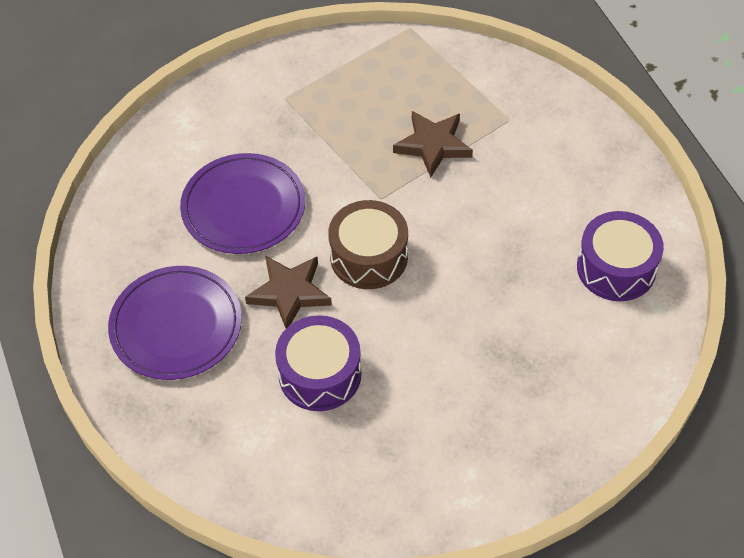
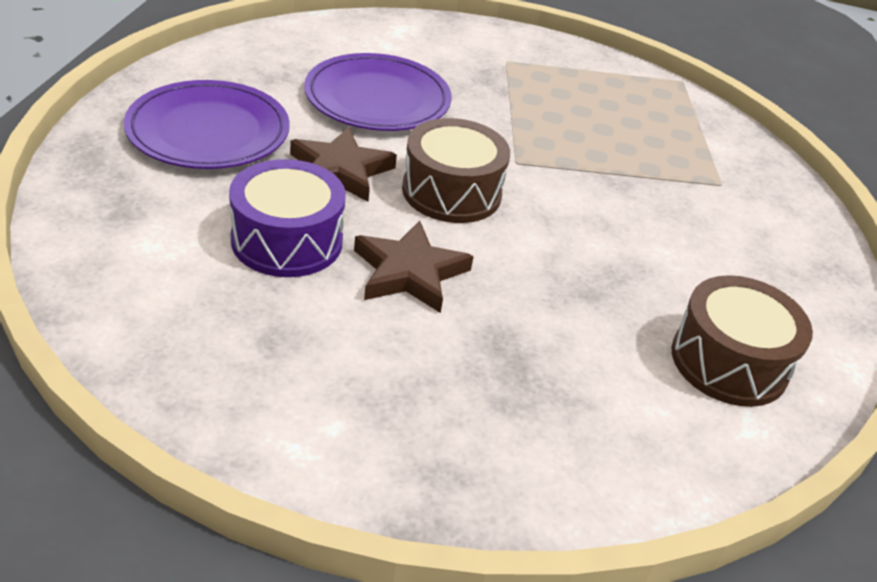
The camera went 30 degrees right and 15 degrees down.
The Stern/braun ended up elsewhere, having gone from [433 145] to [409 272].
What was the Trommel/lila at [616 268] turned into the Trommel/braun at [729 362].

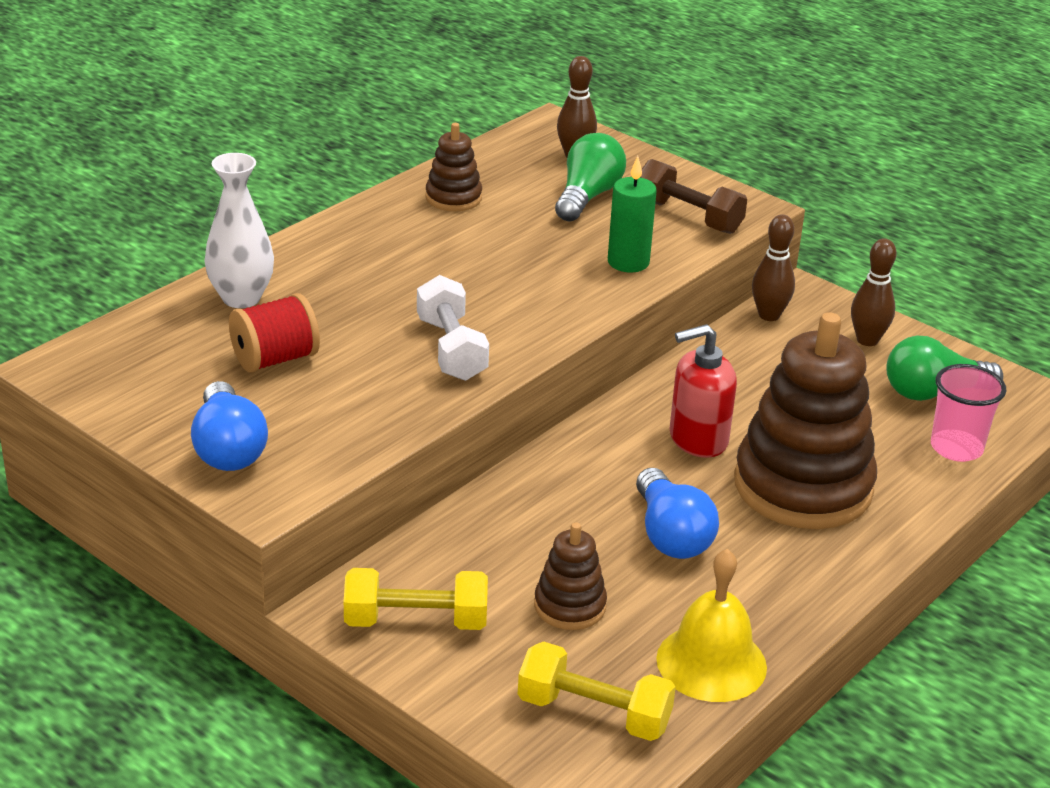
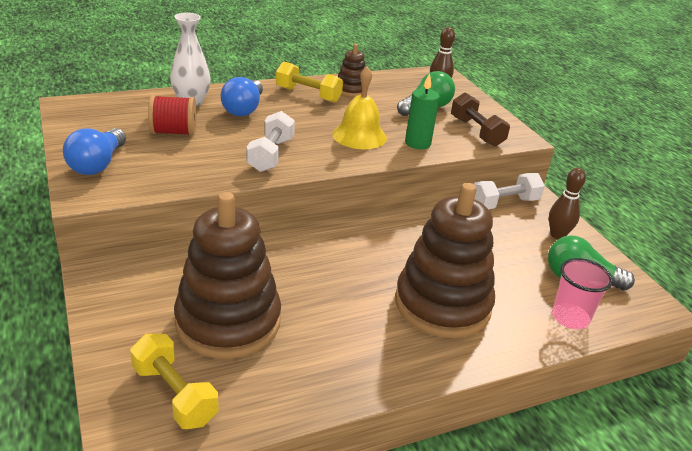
The camera went 25 degrees right and 0 degrees up.
The second view lost the Seifenspender/rot at [697 439].
The Hantel/gelb ended up elsewhere, having gone from [416 621] to [308 95].
The Glühbirne/blau ended up elsewhere, having gone from [671 535] to [244 109].
The Glocke/gelb ended up elsewhere, having gone from [711 662] to [359 136].
Where the Bowlingkegel/braun stood at [769 315], the Hantel/weiß came to stand at [504 203].
The size of the Stapelspielzeug/braun at [570 606] changed by a factor of 2.11.

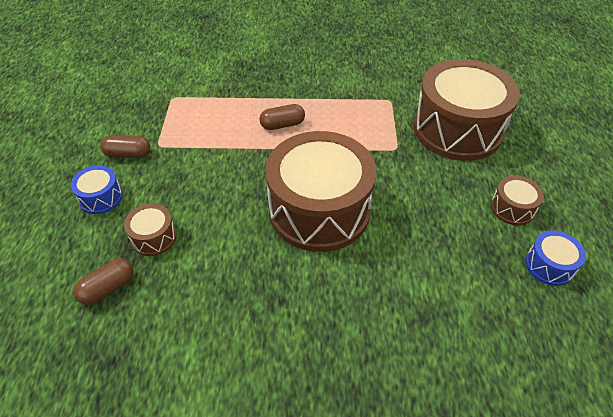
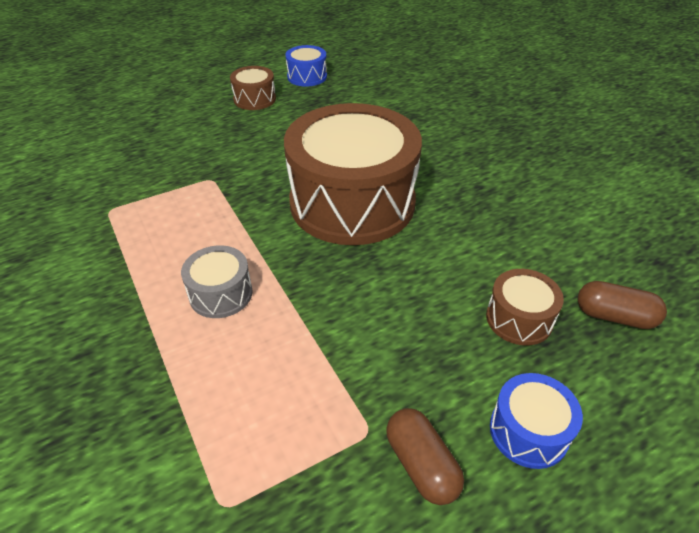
The camera went 120 degrees left and 5 degrees down.
The second view lost the Trommel/braun at [457 129].
Where the Kapsel/braun stood at [282 125], the Trommel/grau came to stand at [221 294].

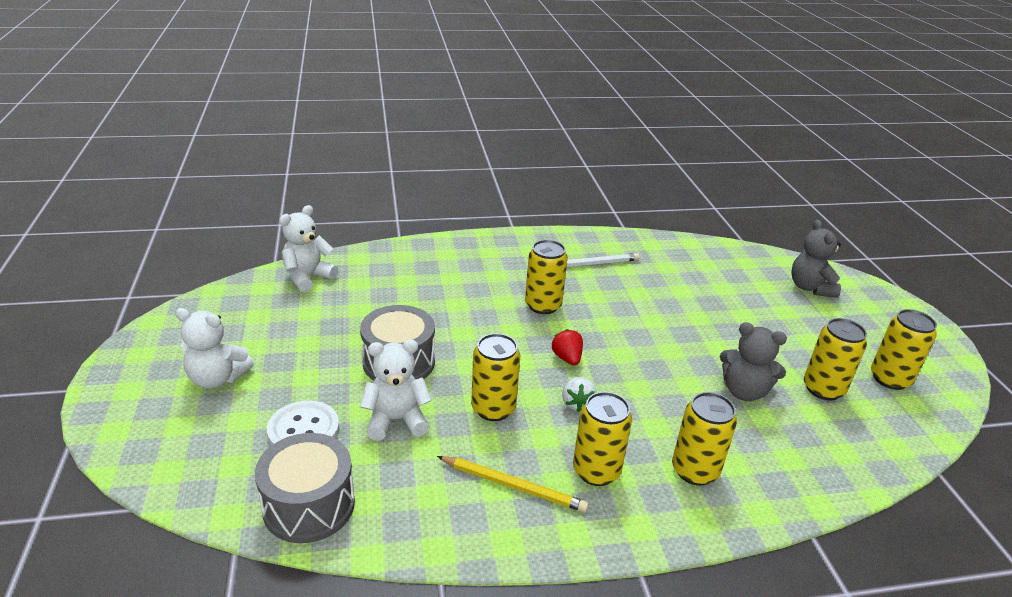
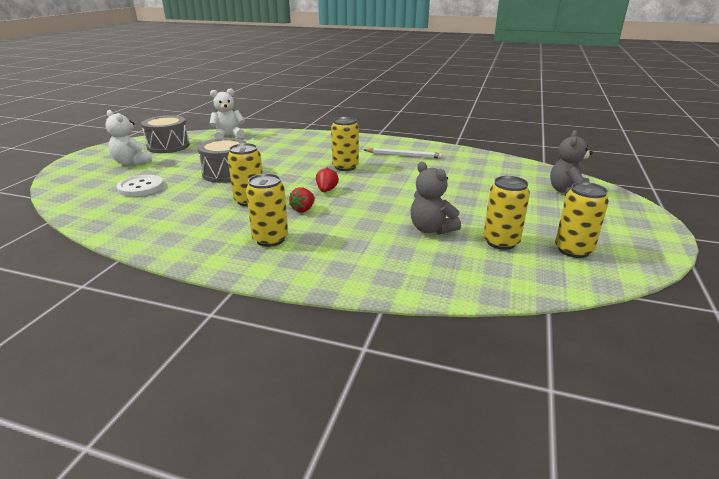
The camera went 30 degrees right and 5 degrees down.
The second view lost the Teddybär/weiß at [396 420].
The second view lost the Bleistift/gelb at [513 486].
The second view lost the Dose/gelb at [695 470].
The Trommel/grau ended up elsewhere, having gone from [309 505] to [168 146].
What was the Erdbeere/weiß at [577 403] turned into the Erdbeere/rot at [303 209].

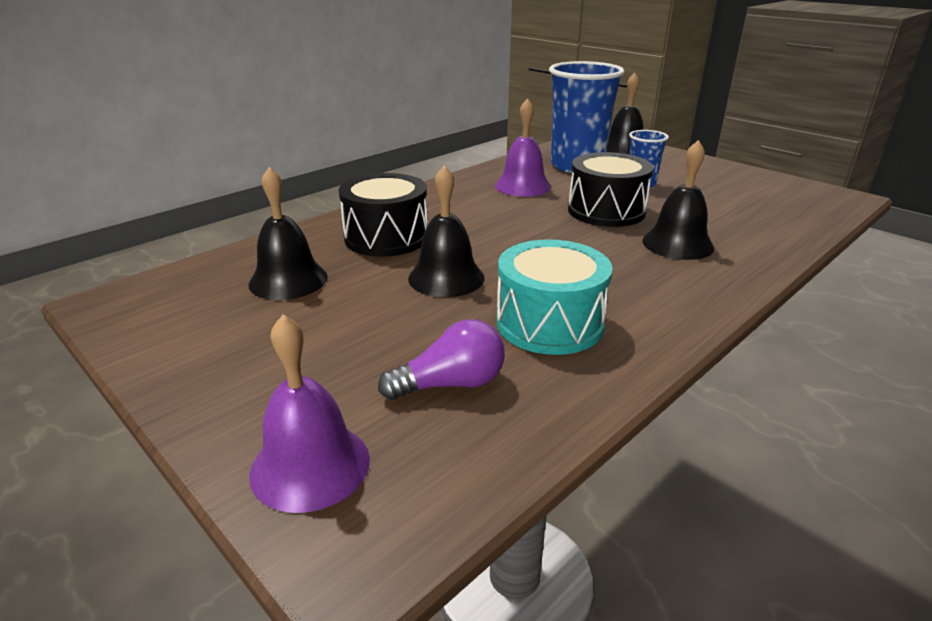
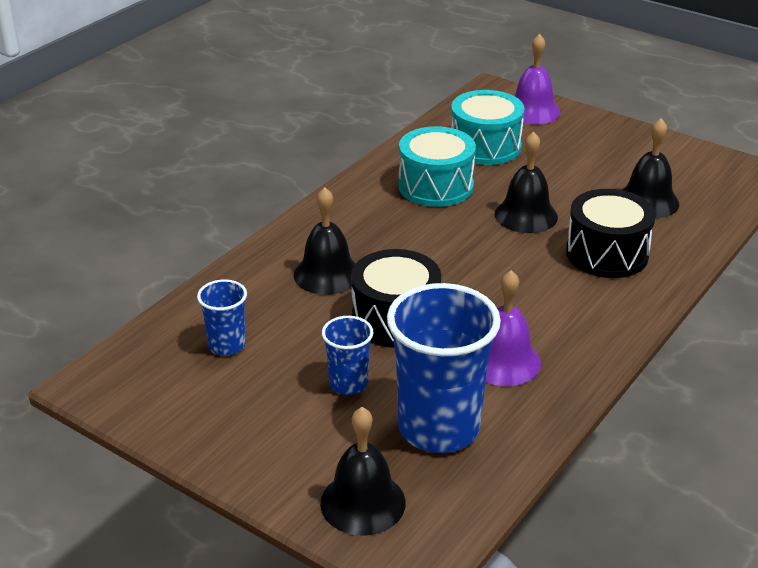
The camera went 170 degrees right and 5 degrees up.
The second view gained the Becher/blau at [227 345].
Where the Glühbirne/lila stood at [450 384], the Trommel/türkis came to stand at [485 146].

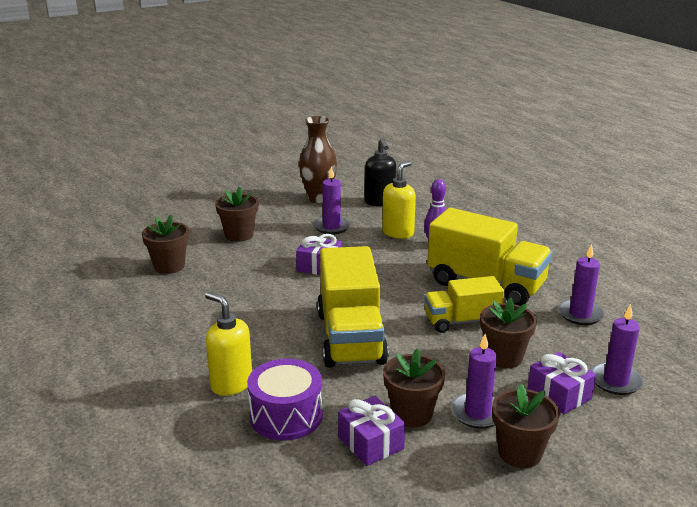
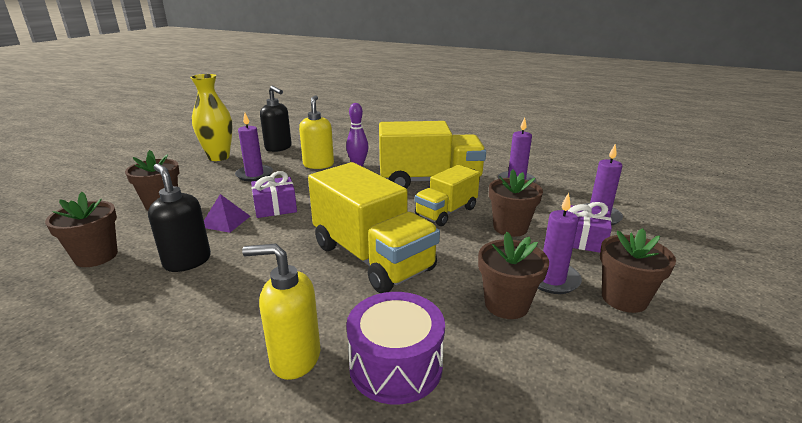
The camera went 35 degrees left and 0 degrees up.
The second view lost the Geschenk/lila at [370 442].
The second view gained the Seifenspender/schwarz at [187 261].
The second view gained the Pyramide/lila at [225 221].
What was the Vase/braun at [318 198] turned into the Vase/gelb at [219 157].

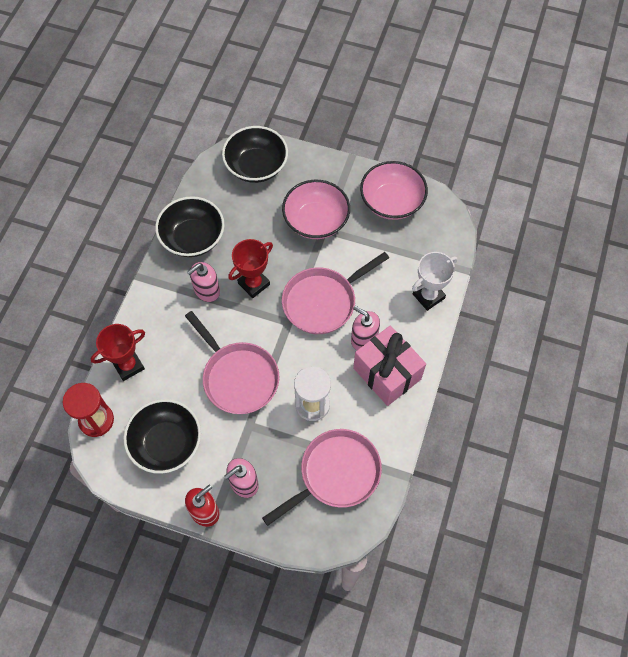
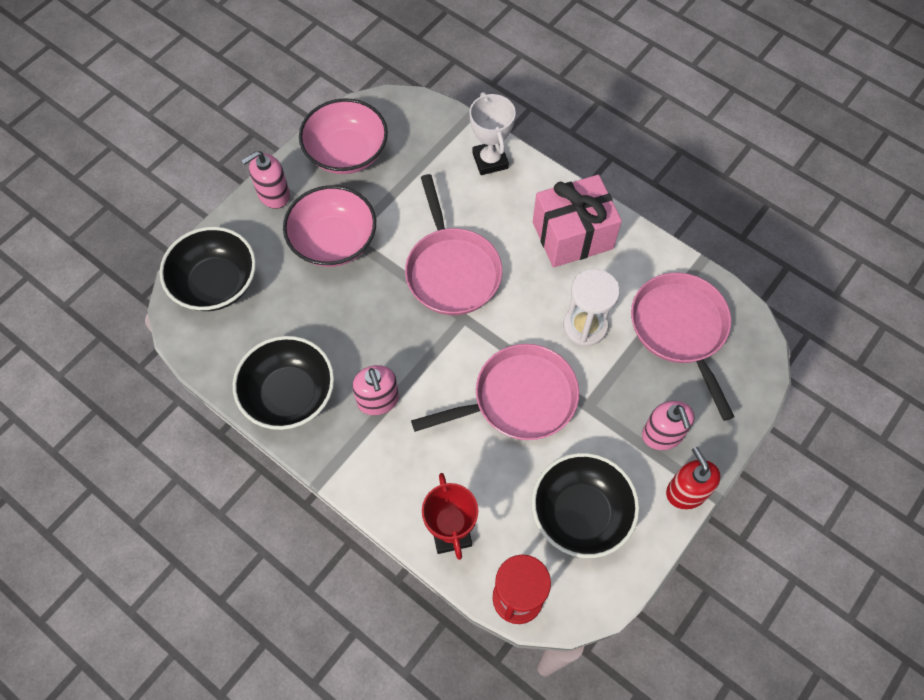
The camera went 70 degrees left and 0 degrees up.
The second view lost the Pokal/rot at [254 284].
The Seifenspender/rosa ended up elsewhere, having gone from [364 338] to [273 195].

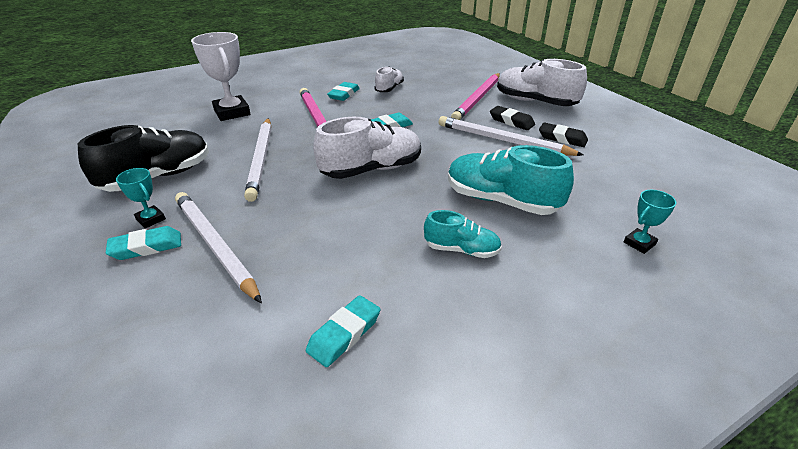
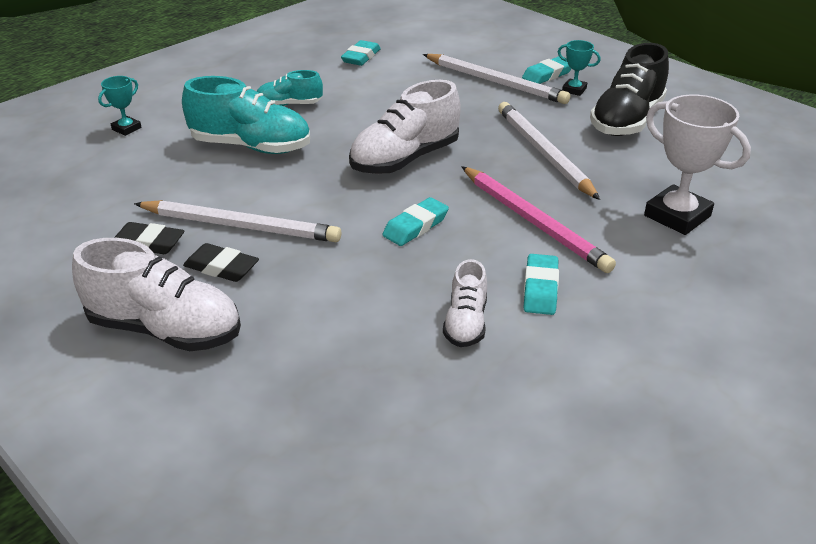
The camera went 165 degrees right and 0 degrees up.
The second view lost the Bleistift/rosa at [477 99].

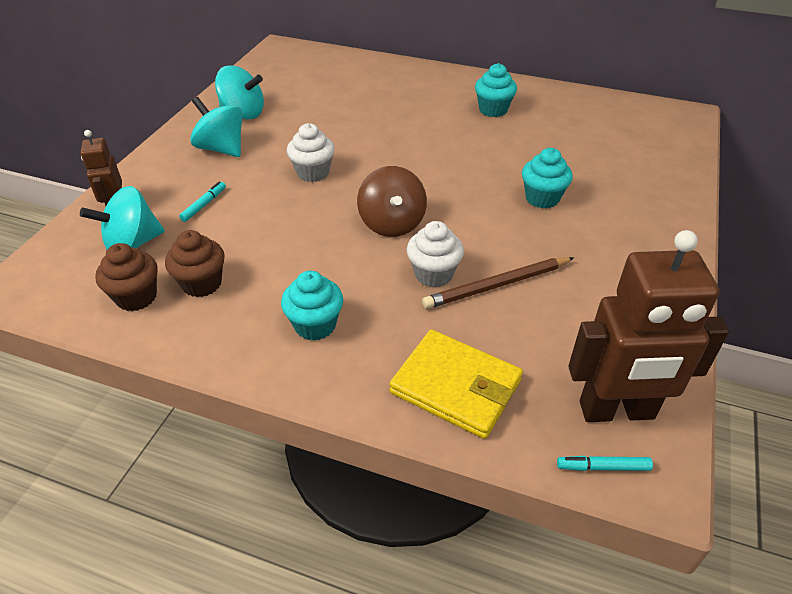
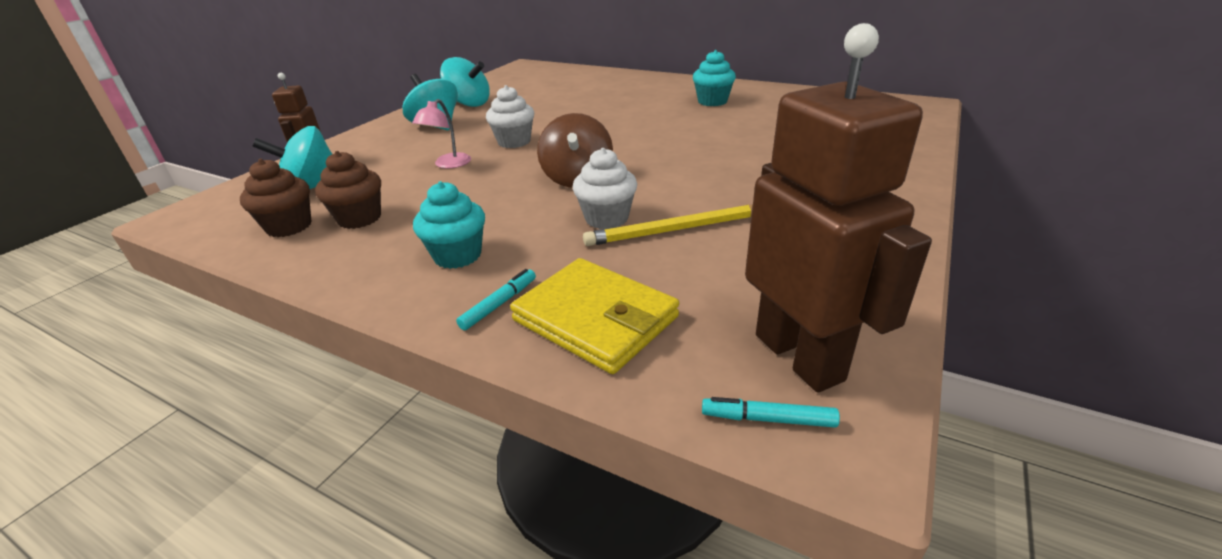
The camera went 10 degrees right and 10 degrees down.
The second view lost the Muffin/türkis at [542 198].
The second view gained the Lampe/rosa at [448 164].
The Filzstift/türkis ended up elsewhere, having gone from [204 205] to [499 304].
What was the Bleistift/braun at [497 285] turned into the Bleistift/gelb at [676 230].
The Roboter/braun at [617 411] ended up facing another way, 120 degrees counterclockwise from before.

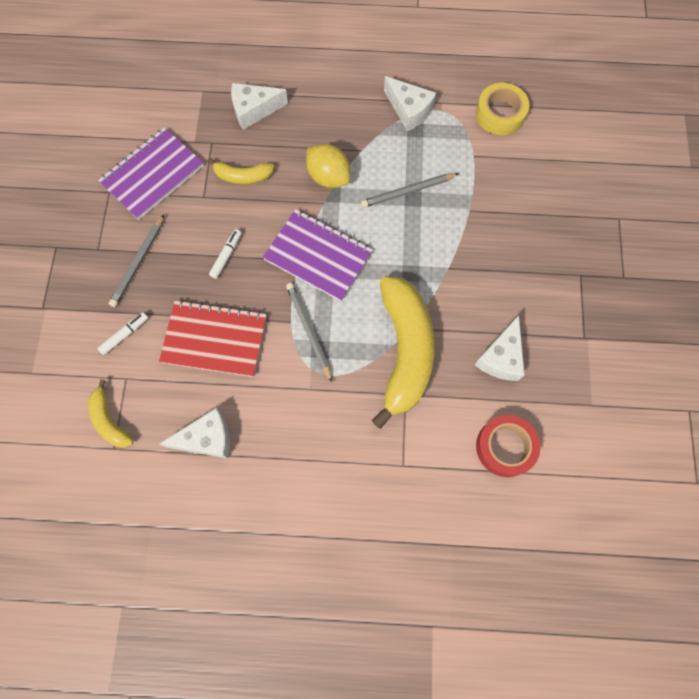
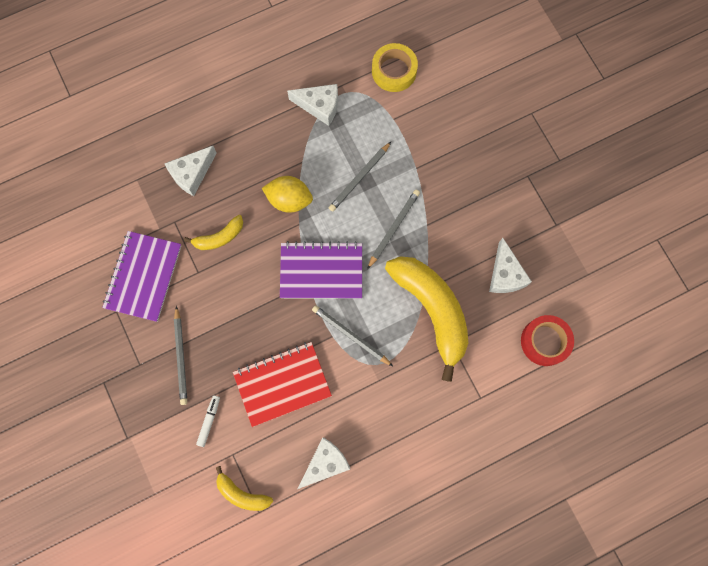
The camera went 30 degrees left and 5 degrees up.
The second view lost the Filzstift/weiß at [226 256].
The second view gained the Bleistift/grau at [393 228].

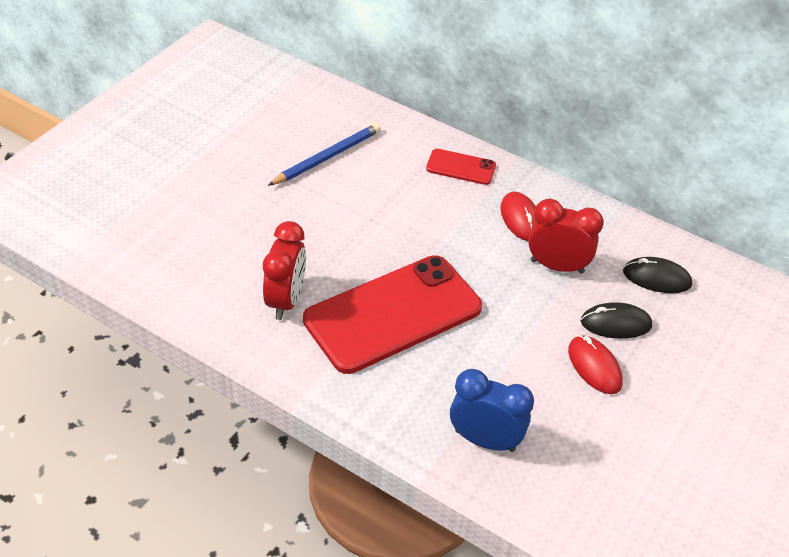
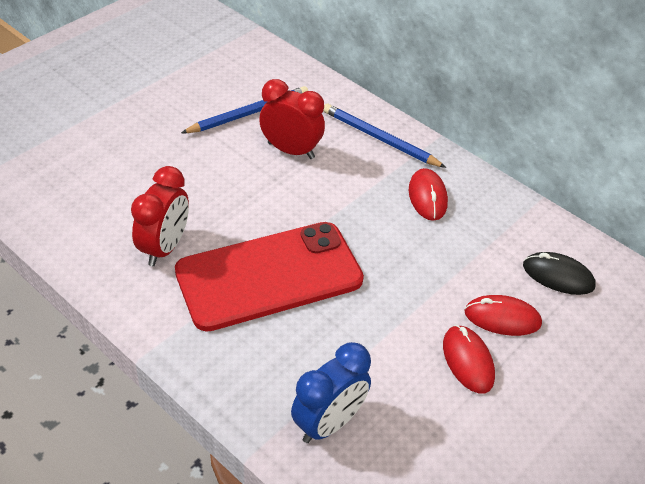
The camera went 10 degrees right and 0 degrees up.
The Wecker/rot ended up elsewhere, having gone from [557 266] to [291 150].
Where the Handy/rot stood at [461 167], the Bleistift/blau came to stand at [379 139].
What was the Computermaus/schwarz at [616 324] turned into the Computermaus/rot at [502 318].
The Wecker/blau at [485 440] ended up facing another way, 105 degrees clockwise from before.

